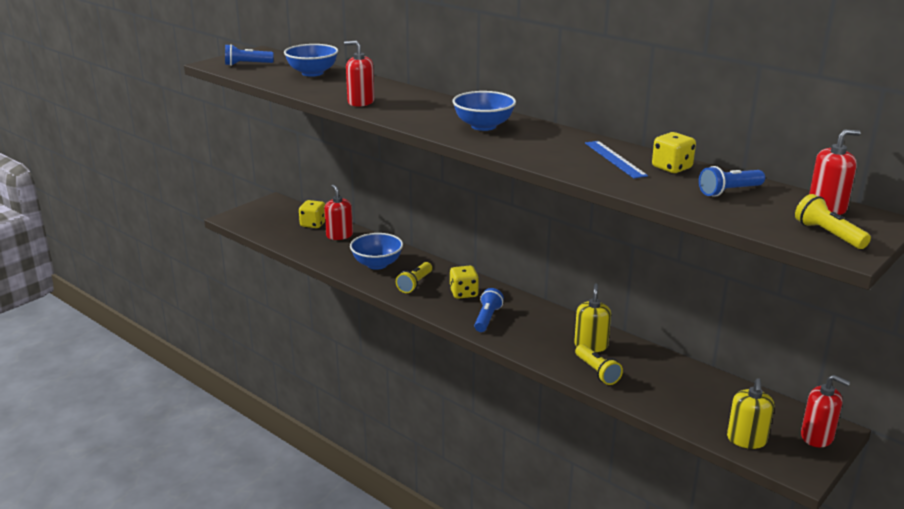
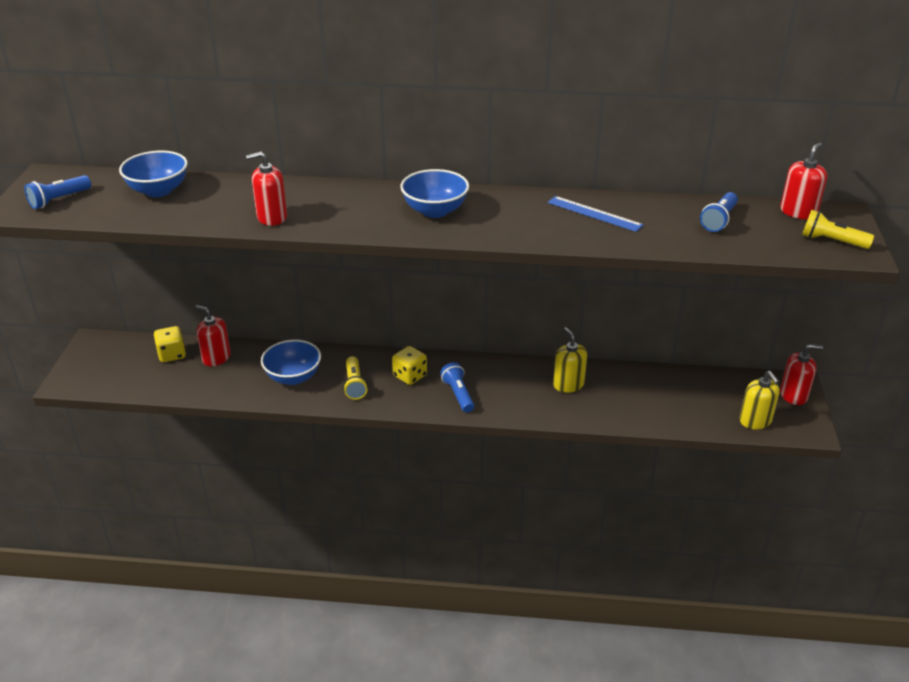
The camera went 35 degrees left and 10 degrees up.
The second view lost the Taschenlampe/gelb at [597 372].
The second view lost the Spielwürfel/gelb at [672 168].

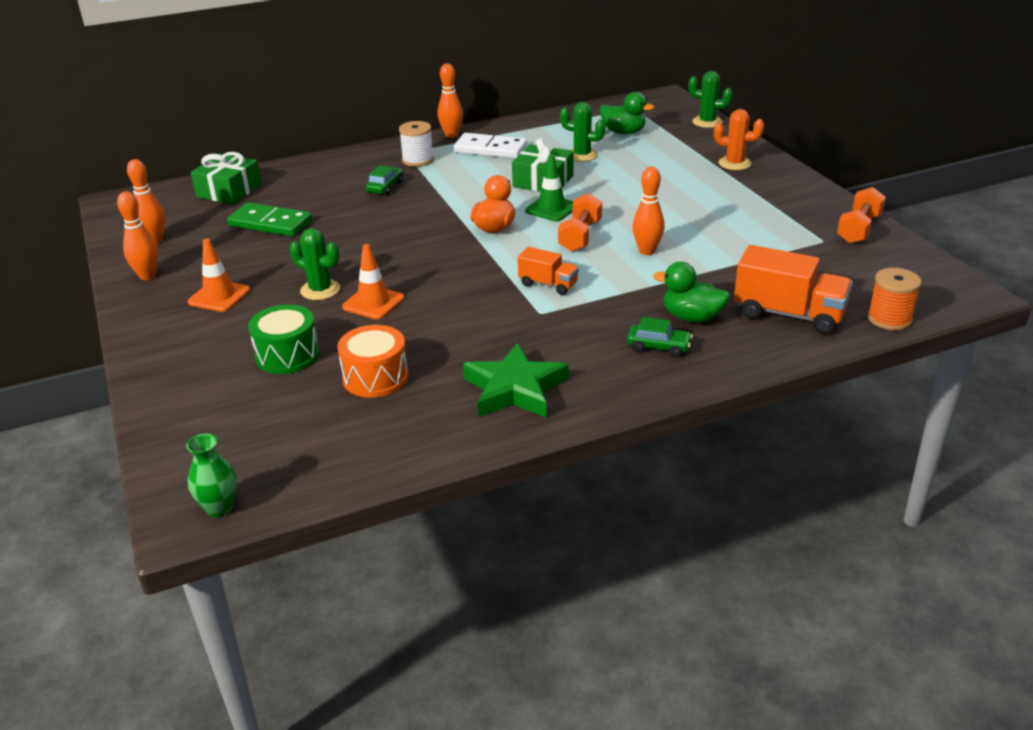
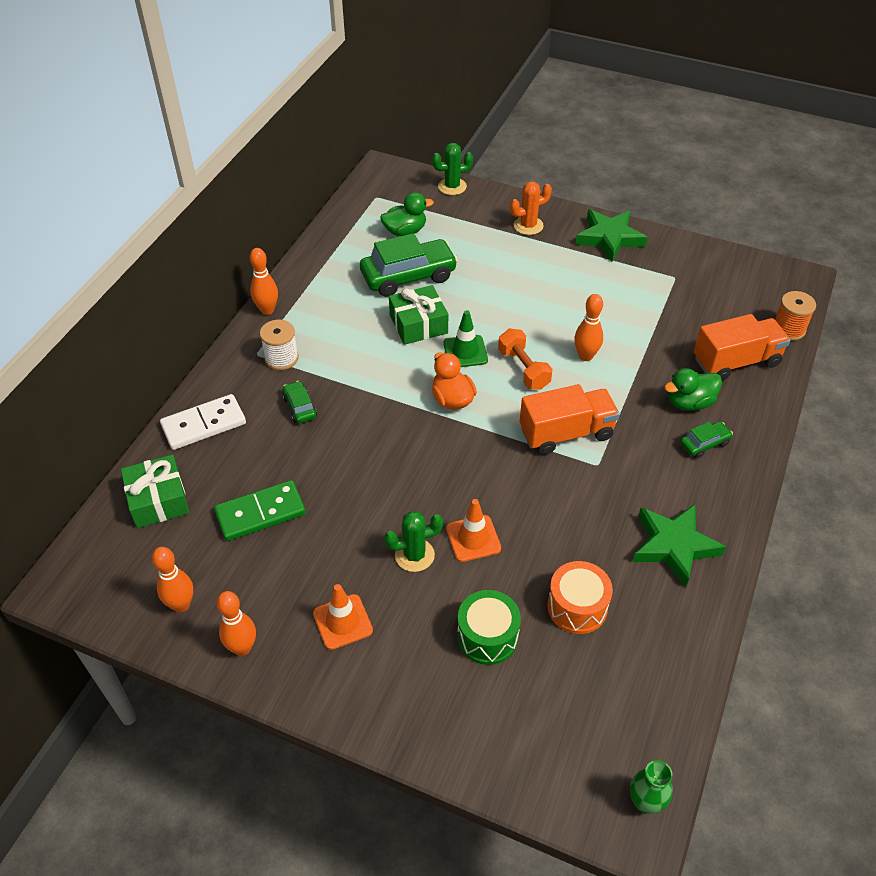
The camera went 45 degrees left and 15 degrees up.
The second view lost the Hantel/orange at [858 229].
The second view gained the Stern/grün at [609 238].
The Dominostein/weiß ended up elsewhere, having gone from [490 149] to [204 424].
Where the Kaktus/grün stood at [582 155], the Auto/grün came to stand at [408 276].
The size of the Lastwagen/orange at [548 284] changed by a factor of 1.75.

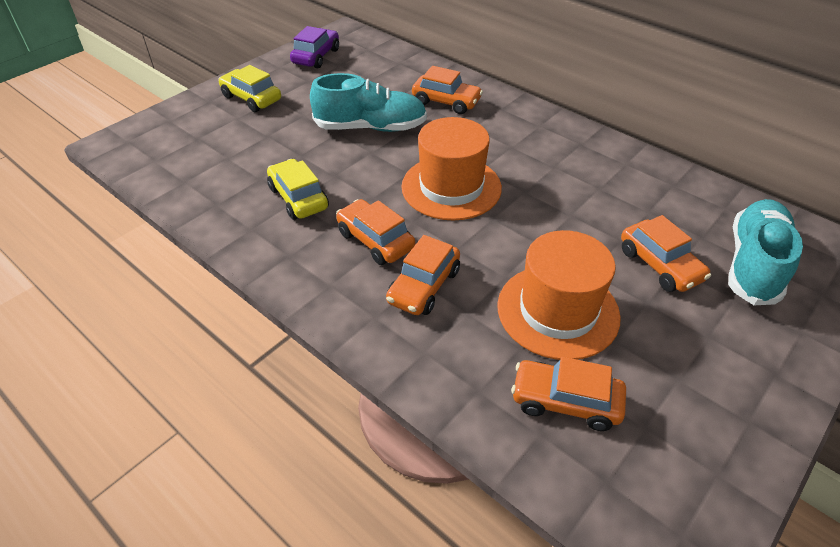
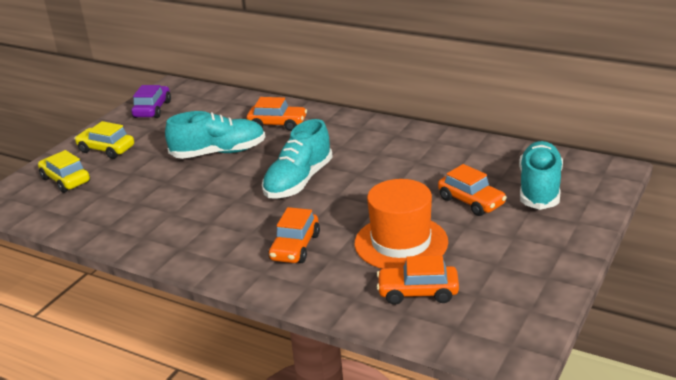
The camera went 10 degrees left and 15 degrees down.
The second view lost the Auto/orange at [375 240].
The Auto/gelb ended up elsewhere, having gone from [298 198] to [65 180].
Where the Hut/orange stood at [451 187], the Schuh/türkis came to stand at [298 181].

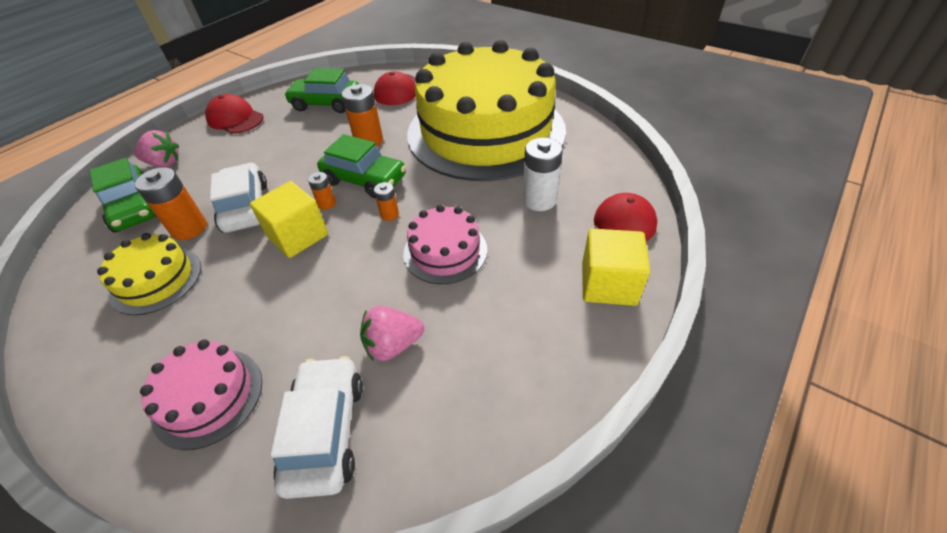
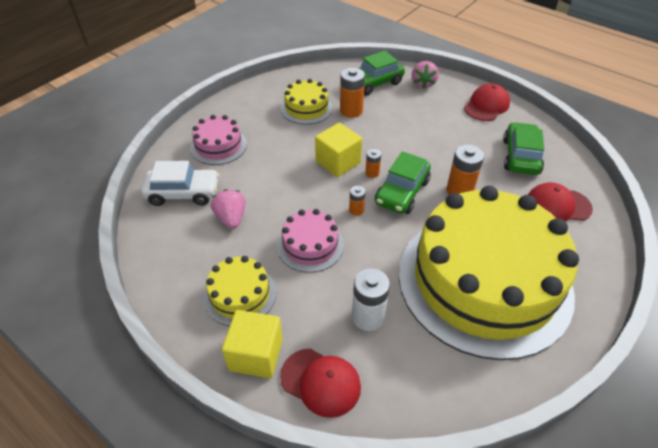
The camera went 90 degrees right and 0 degrees up.
The second view lost the Auto/weiß at [246 207].
The second view gained the Kuchen/gelb at [240 295].

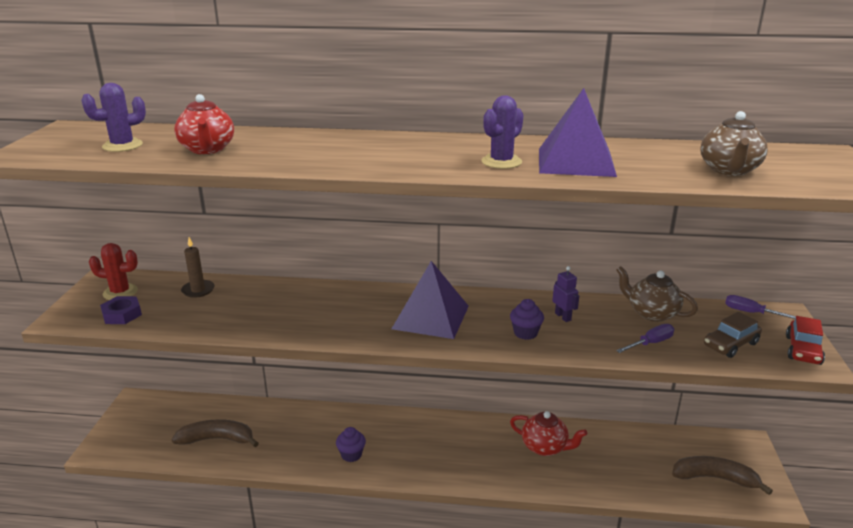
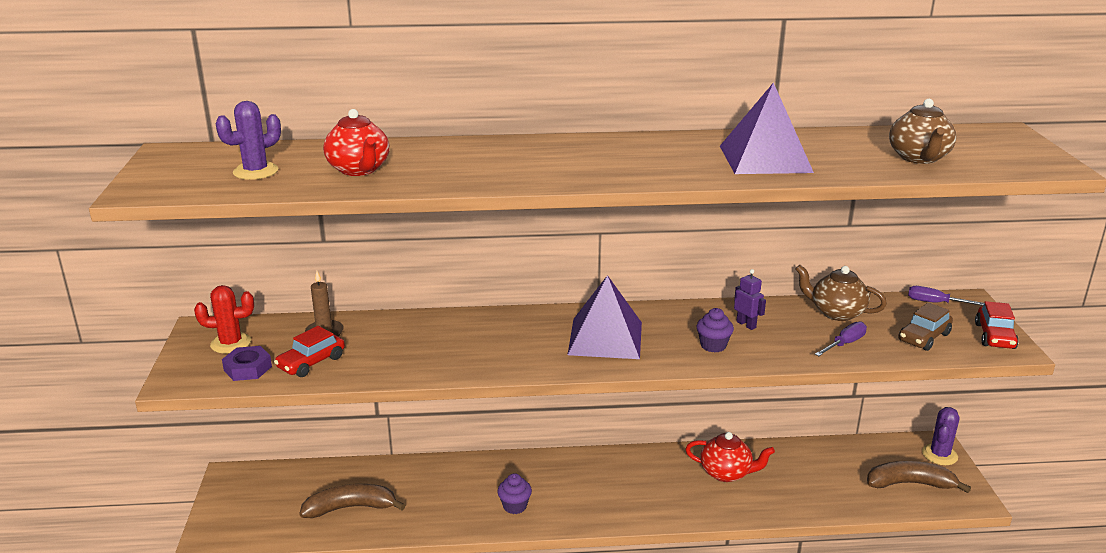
The camera went 10 degrees left and 0 degrees up.
The second view gained the Auto/rot at [311 362].
The Kaktus/lila ended up elsewhere, having gone from [501 162] to [939 455].

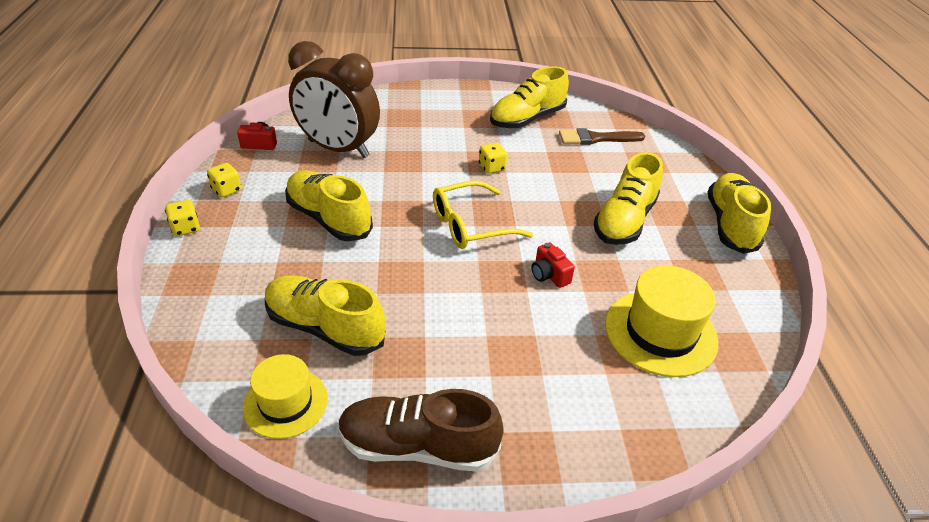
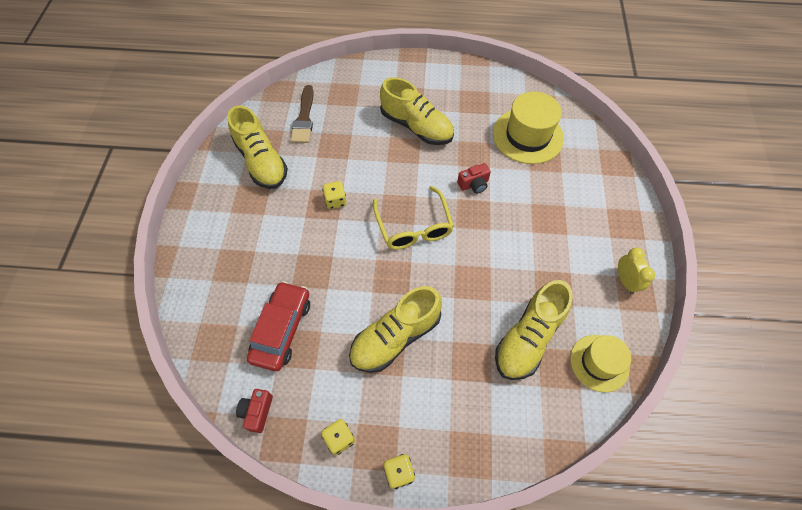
The camera went 80 degrees left and 20 degrees up.
The second view lost the Schuh/gelb at [730 224].
Where the Wecker/braun stood at [338 149], the Auto/rot came to stand at [282 329].
Where the Schuh/braun stood at [418 446], the Wecker/gelb came to stand at [625 281].

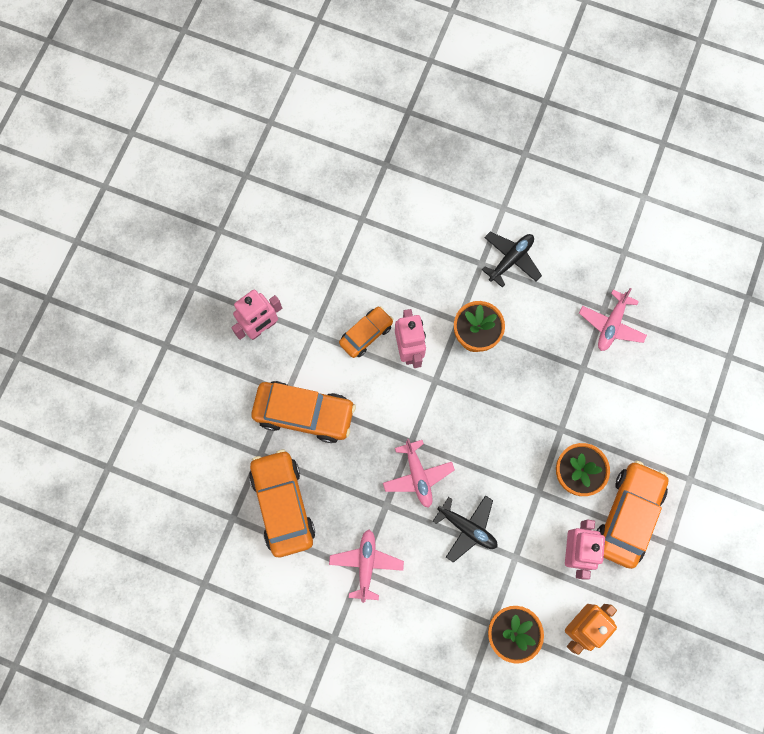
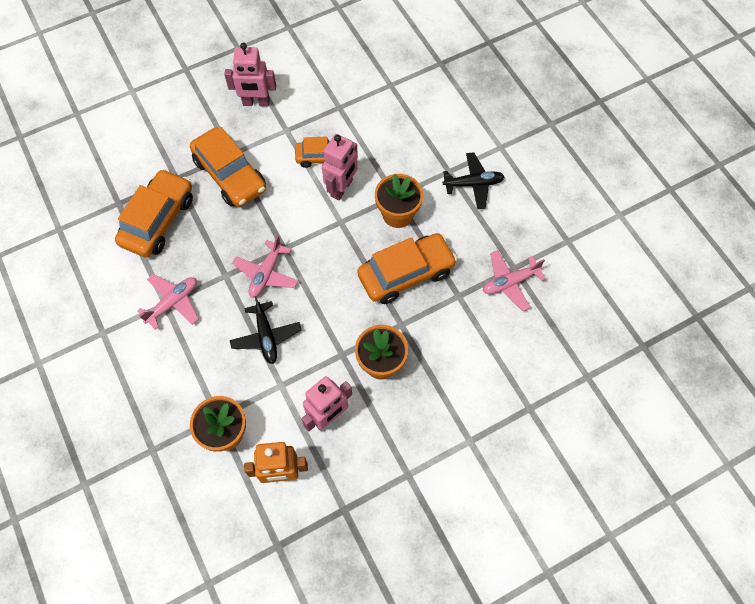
The camera went 40 degrees right and 10 degrees down.
The Auto/orange ended up elsewhere, having gone from [627 515] to [406 273].

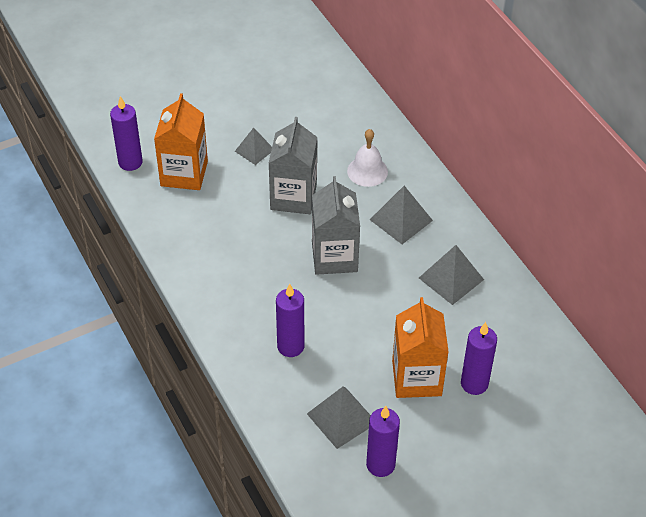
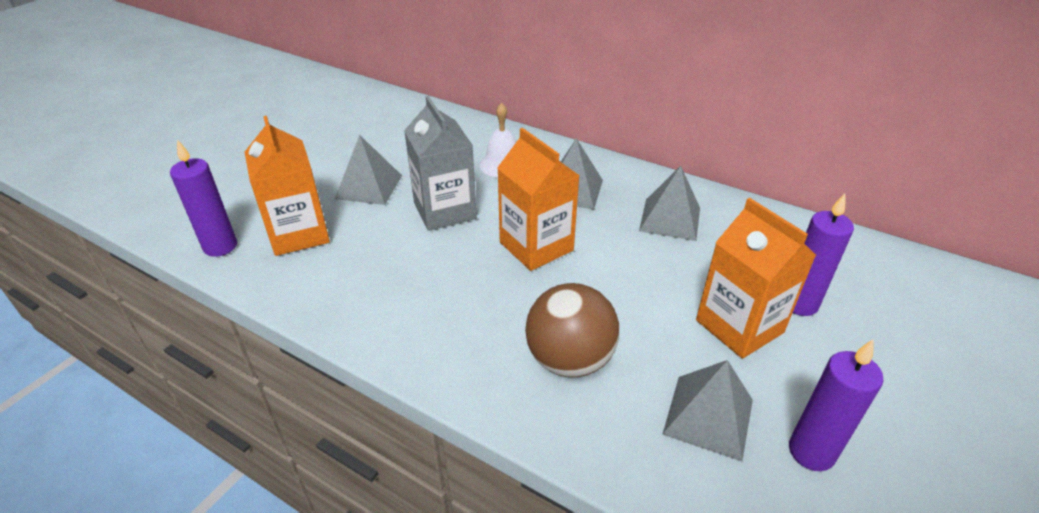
The camera went 30 degrees left and 10 degrees down.
Where the Kerze/lila stood at [290 346], the Ball/braun came to stand at [569 360].
What was the Getränkekarton/grau at [334 257] turned into the Getränkekarton/orange at [536 246].
The size of the Pyramide/grau at [254 150] changed by a factor of 1.51.

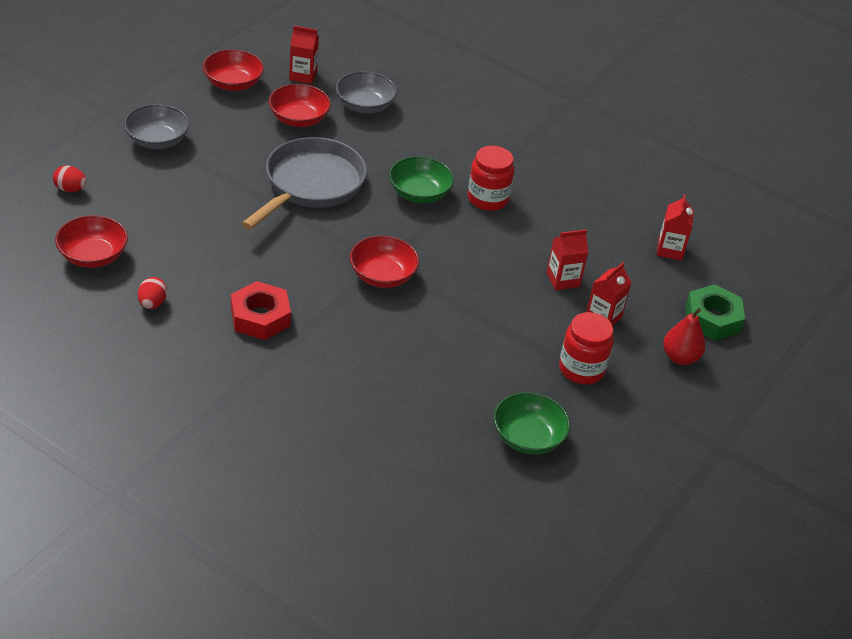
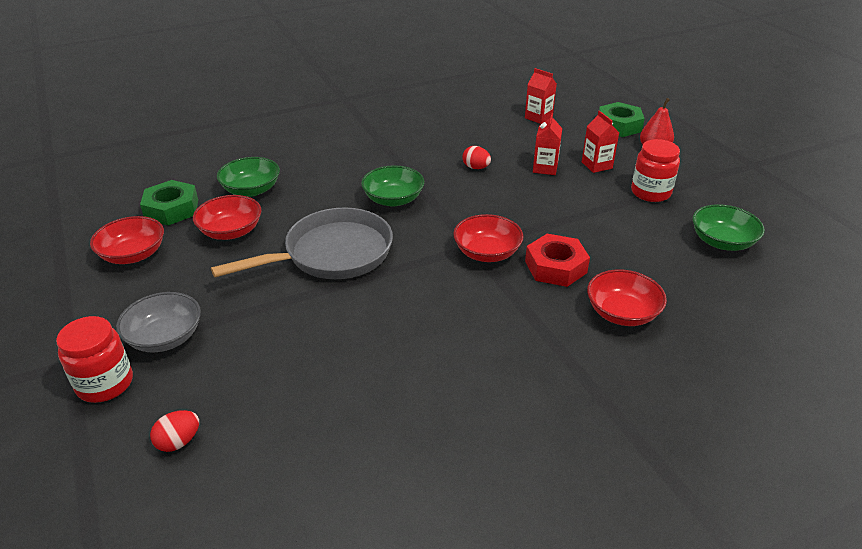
The camera went 55 degrees left and 5 degrees down.
The Schüssel/rot ended up elsewhere, having gone from [93 256] to [622 313].
The Ei/rot ended up elsewhere, having gone from [152 303] to [476 167].
The Sechskantmutter/rot ended up elsewhere, having gone from [260 317] to [555 267].
The Einmachglas/rot ended up elsewhere, having gone from [488 199] to [105 384].
Where the Getränkekarton/rot stood at [303 75], the Sechskantmutter/grün came to stand at [171 209].
What was the Schüssel/grau at [365 105] turned into the Schüssel/grün at [251 190].
The Pfanne/grau at [311 185] ended up facing another way, 90 degrees clockwise from before.

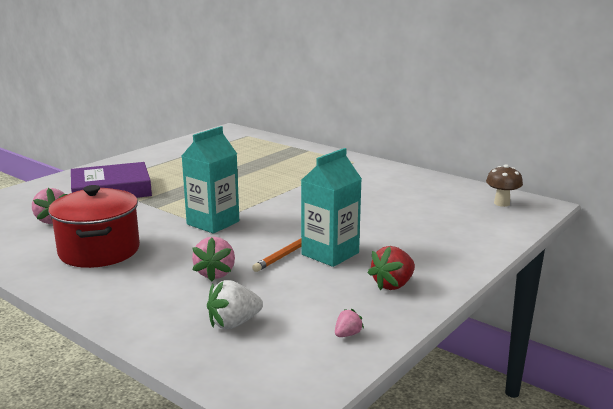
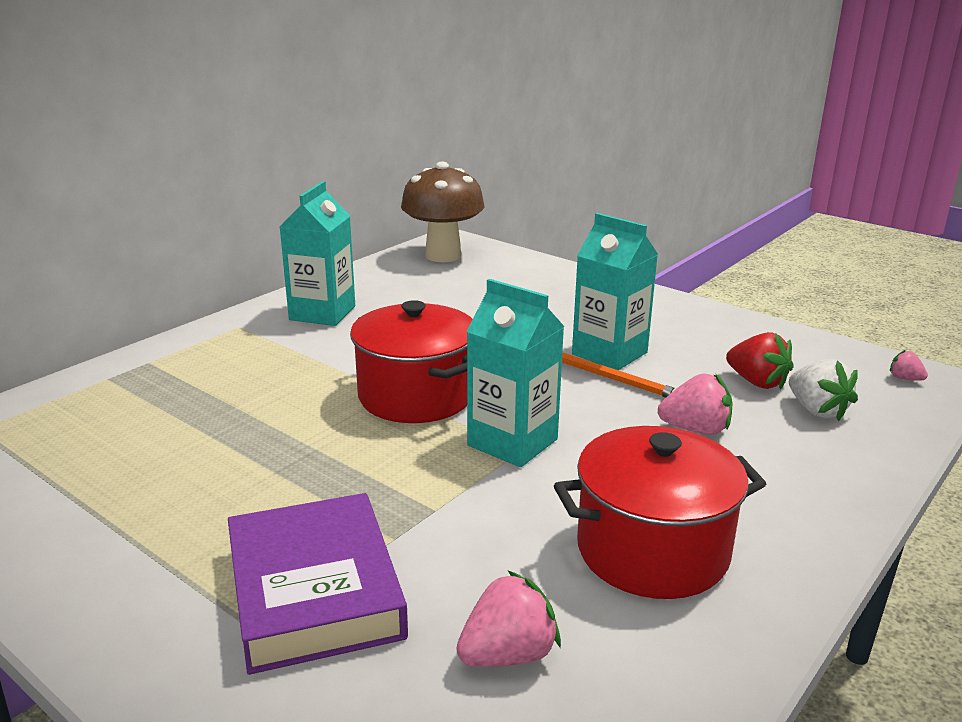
The camera went 90 degrees left and 5 degrees up.
The second view gained the Getränkekarton/türkis at [322 313].
The second view gained the Kochtopf/rot at [416 396].
The Erdbeere/rosa ended up elsewhere, having gone from [347 334] to [905 378].
The Erdbeere/rot ended up elsewhere, having gone from [393 285] to [757 382].
The size of the Pilz/braun at [501 203] changed by a factor of 1.88.

